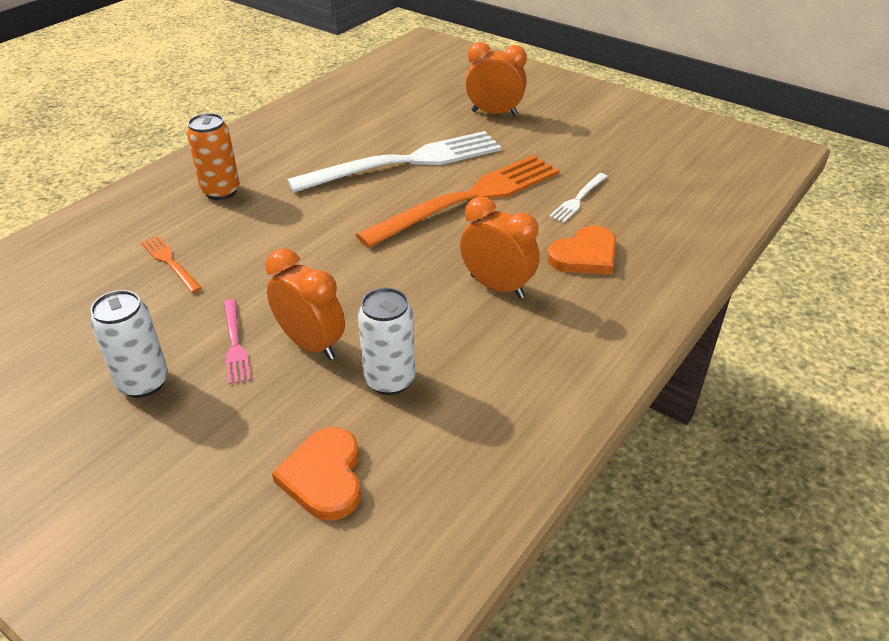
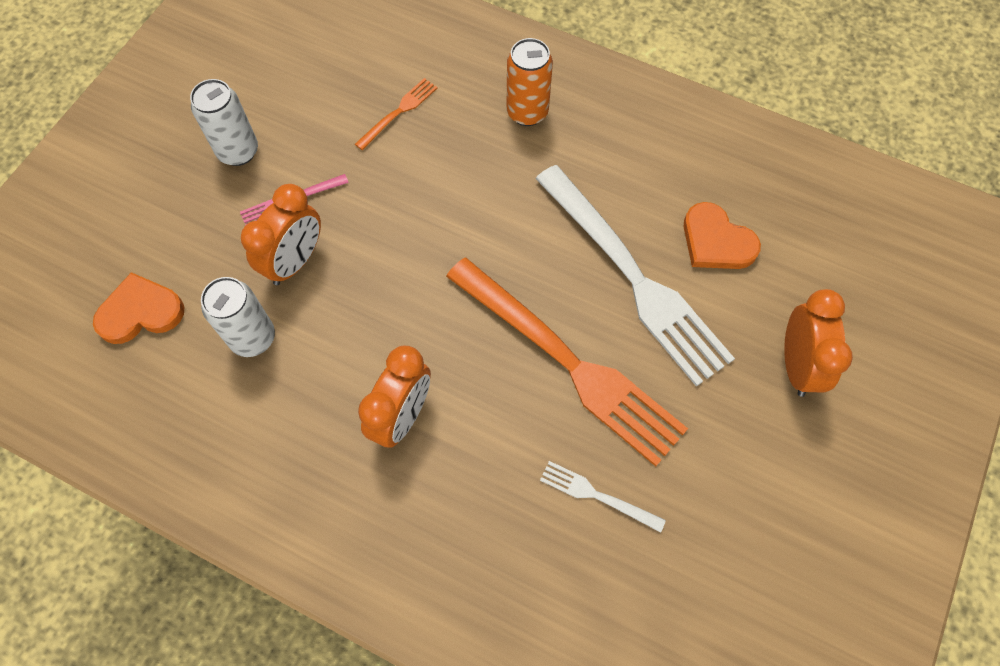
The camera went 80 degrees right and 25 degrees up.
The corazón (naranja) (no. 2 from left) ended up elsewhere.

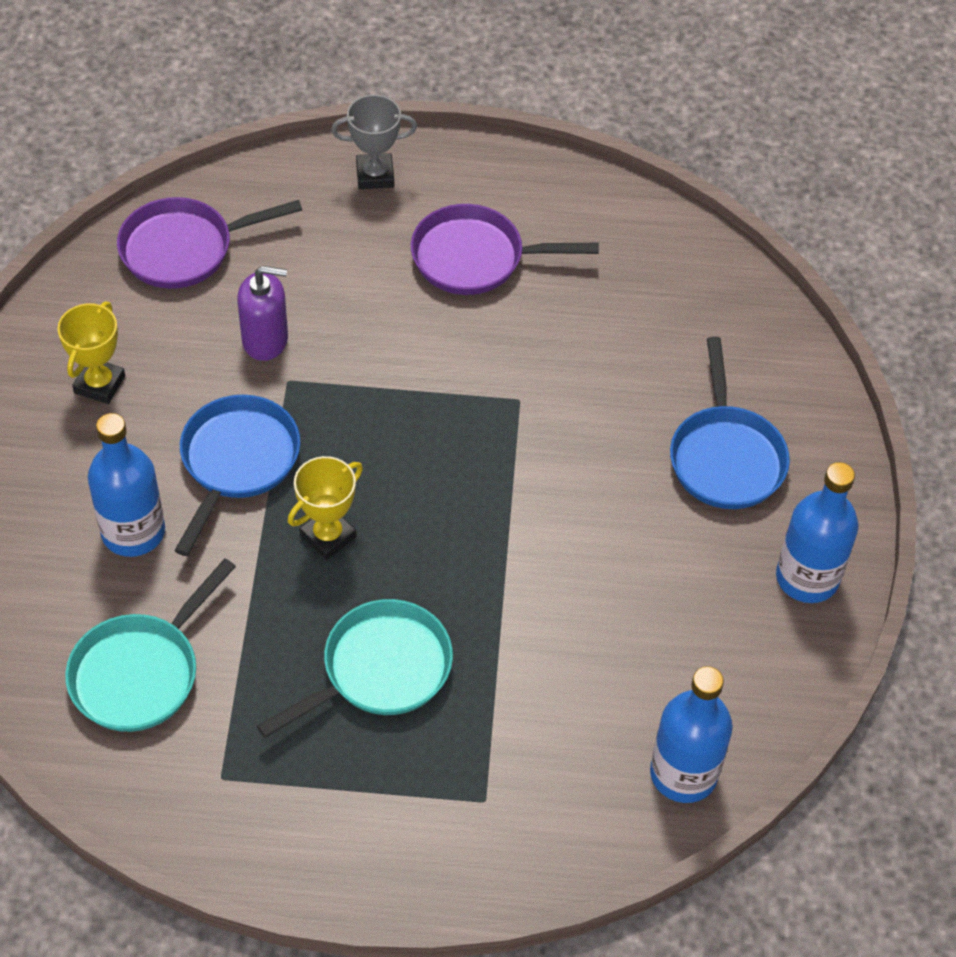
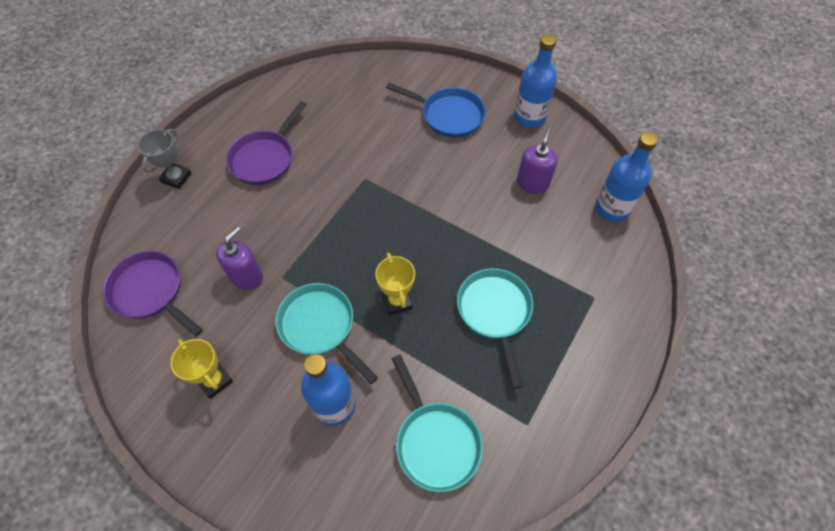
The camera went 60 degrees left and 5 degrees up.
The sartén (morado) (no. 1 from left) ended up facing another way, 120 degrees clockwise from before.
What was the sartén (azul) (no. 1 from left) turned into the sartén (turquesa) (no. 1 from left).
The second view gained the dispensador de jabón (morado) (no. 2 from left).

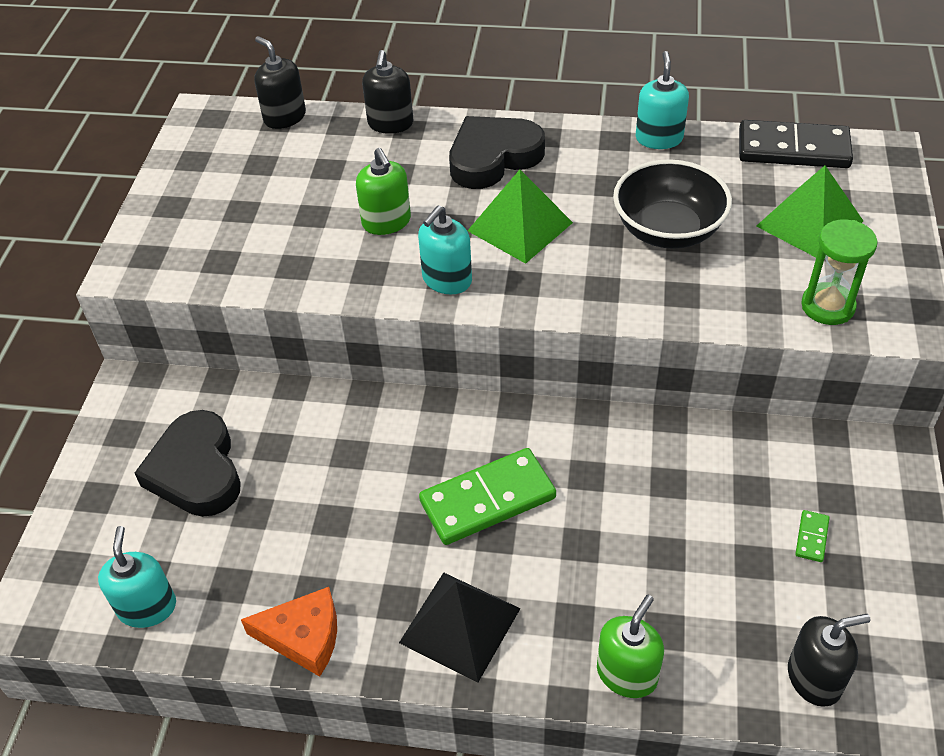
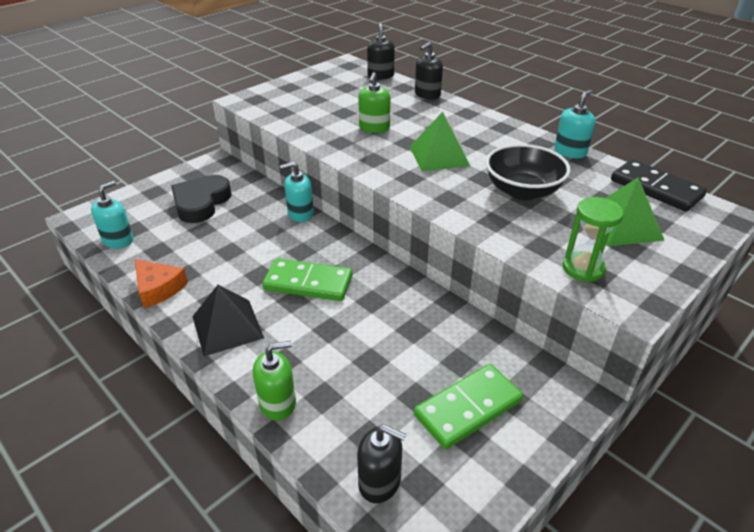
The camera went 35 degrees right and 10 degrees down.
The second view lost the corazón (negro) (no. 2 from left).
The dispensador de jabón (turquesa) (no. 2 from left) ended up elsewhere.
The size of the ficha de dominó (verde) (no. 2 from left) changed by a factor of 2.41.

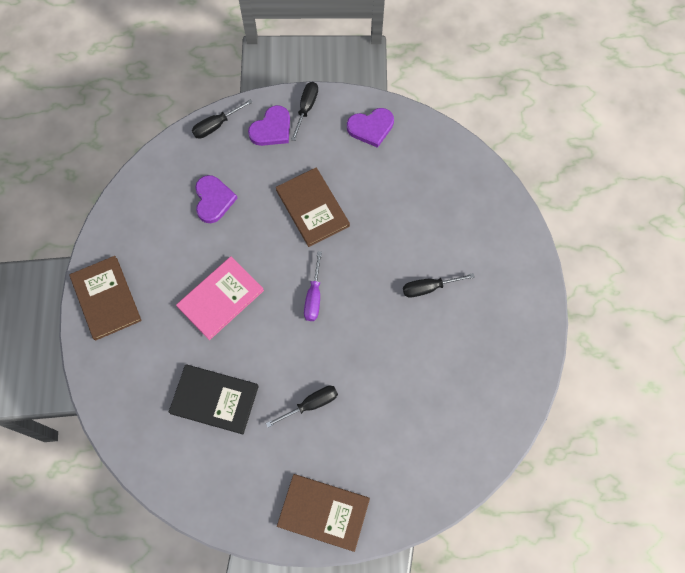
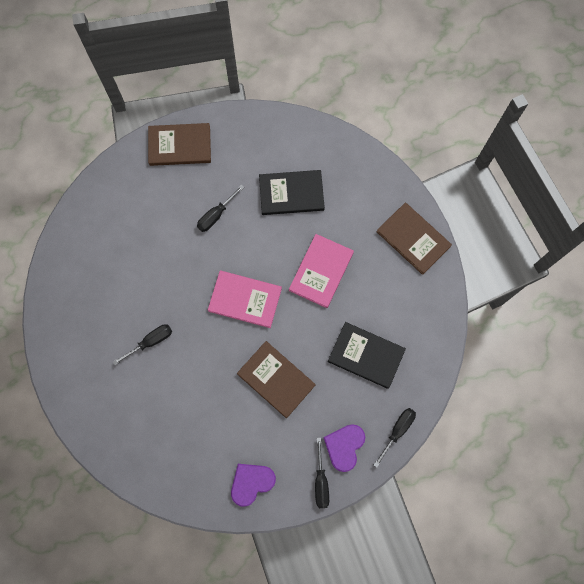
The camera went 160 degrees right and 5 degrees up.
Where the corazón (morado) (no. 1 from left) stood, the libro (negro) (no. 2 from left) came to stand.
Where the destornillador (morado) stood, the libro (rosa) (no. 1 from left) came to stand.

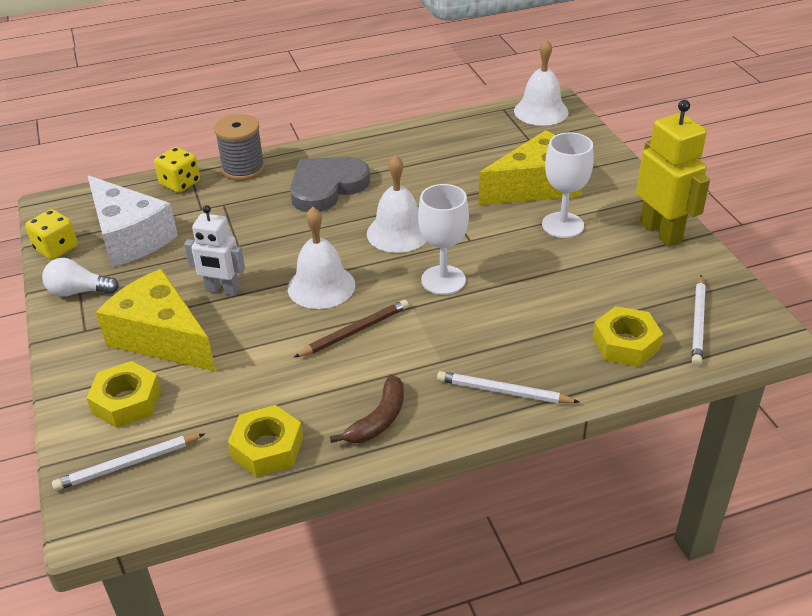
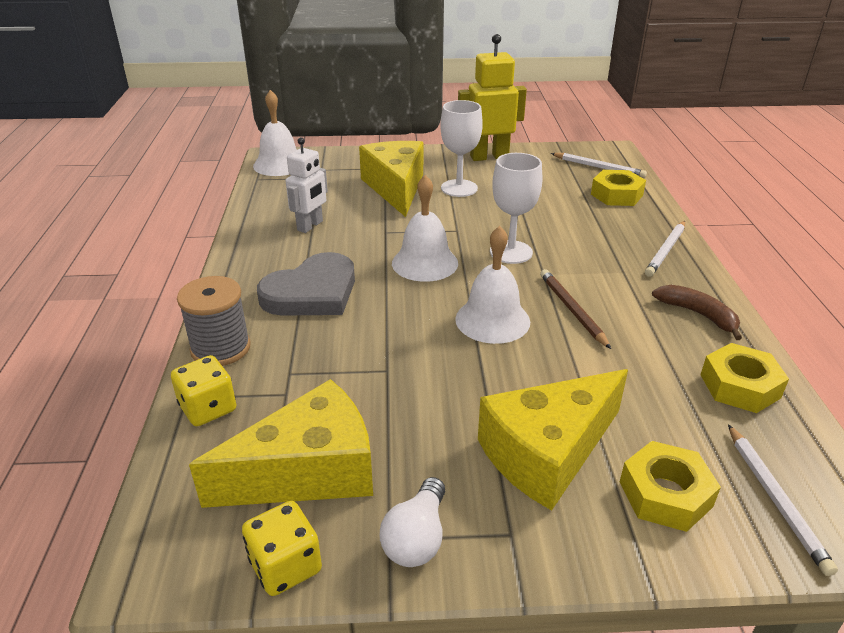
The camera went 75 degrees left and 5 degrees down.
The corazón (gris) ended up facing another way, 105 degrees counterclockwise from before.
What was the queso (blanco) turned into the queso (amarillo) (no. 1 from left).
The robot (blanco) ended up elsewhere.

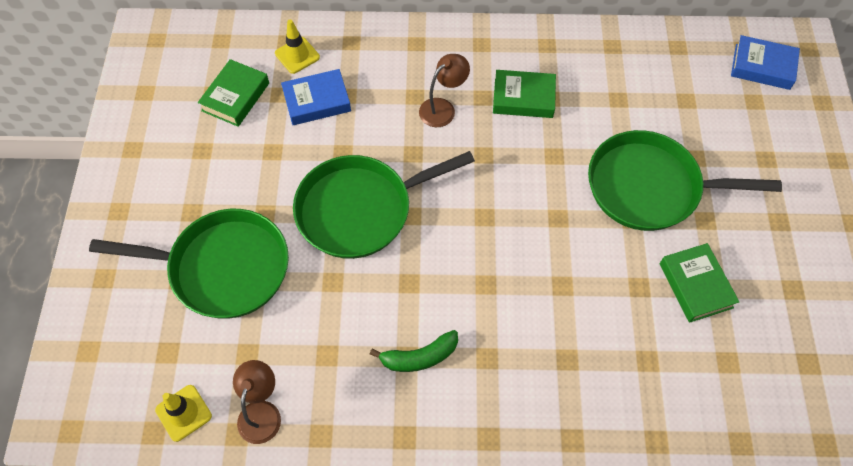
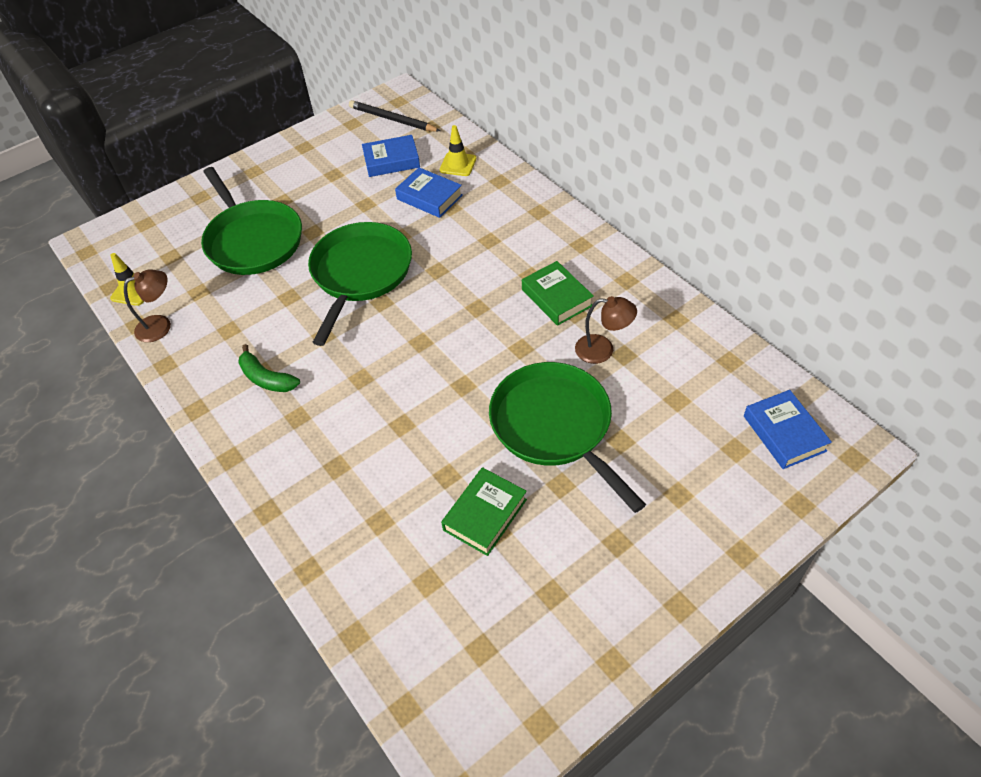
The camera went 55 degrees right and 10 degrees down.
The lámpara (marrón) (no. 2 from left) ended up elsewhere.
What was the libro (verde) (no. 1 from left) turned into the libro (azul) (no. 1 from left).
The sartén (verde) (no. 2 from left) ended up facing another way, 75 degrees clockwise from before.
The second view gained the lápiz (negro).

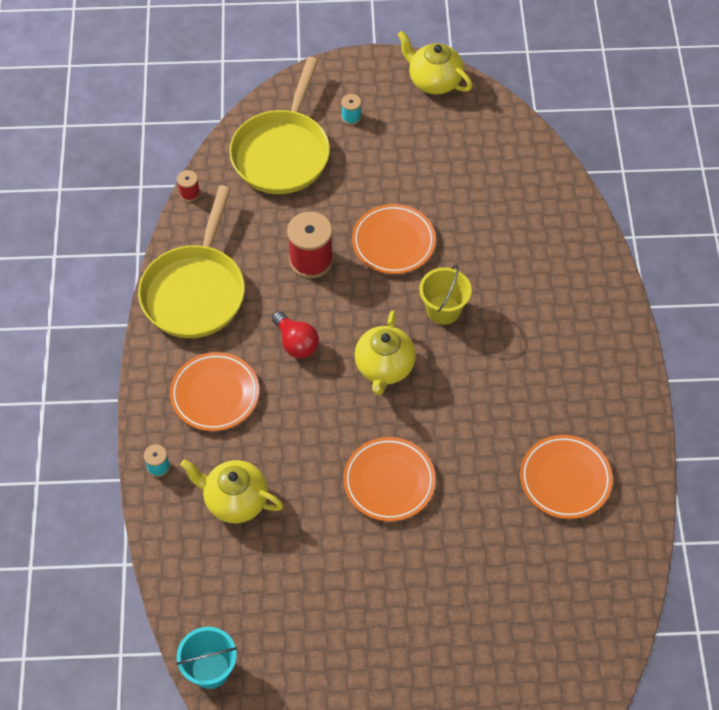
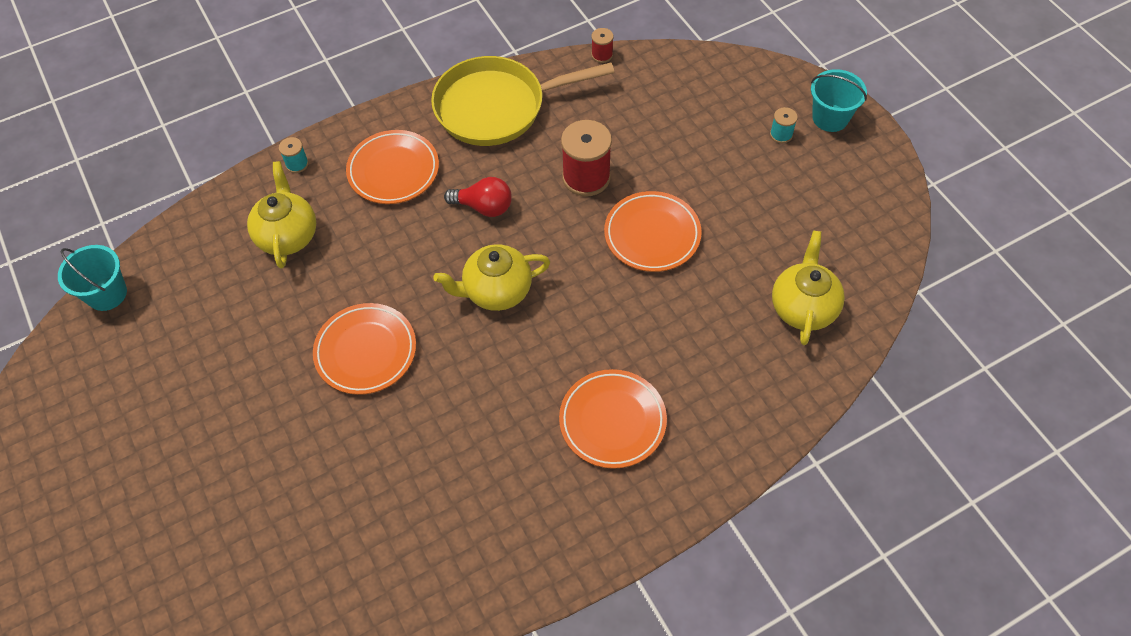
The camera went 65 degrees right and 0 degrees up.
The tetera (amarillo) (no. 3 from left) ended up elsewhere.
The second view lost the sartén (amarillo) (no. 2 from left).
The second view lost the balde (amarillo).
The bombilla (rojo) ended up facing another way, 105 degrees counterclockwise from before.
The plato (naranja) (no. 4 from left in the first image) ended up elsewhere.
The second view gained the balde (turquesa) (no. 2 from left).

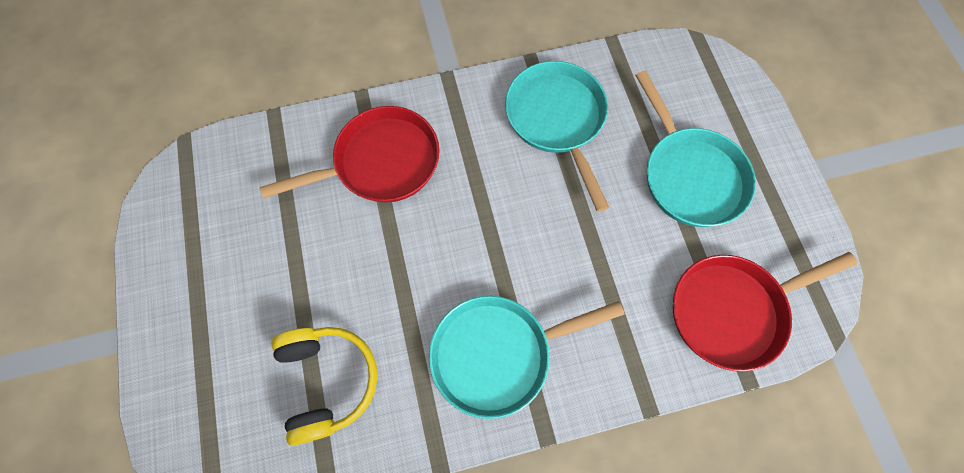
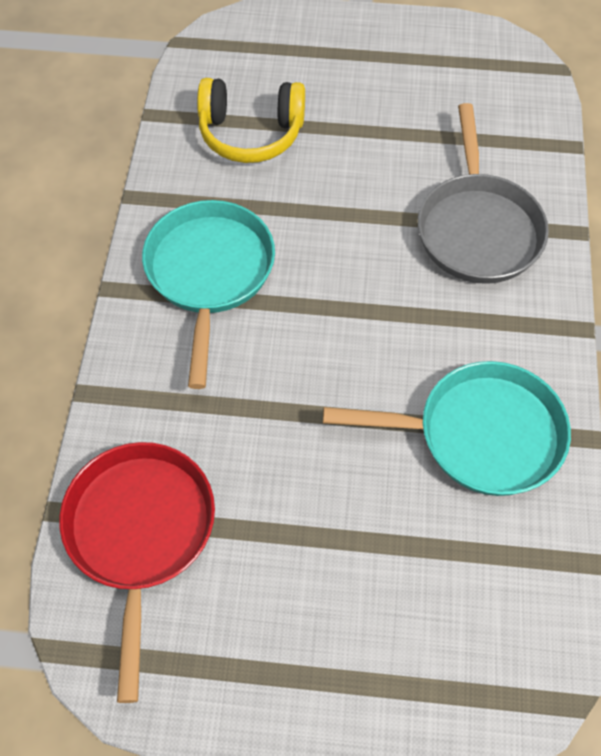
The camera went 110 degrees right and 10 degrees down.
The second view lost the sartén (turquesa) (no. 3 from left).
What was the sartén (rojo) (no. 1 from left) turned into the sartén (gris).

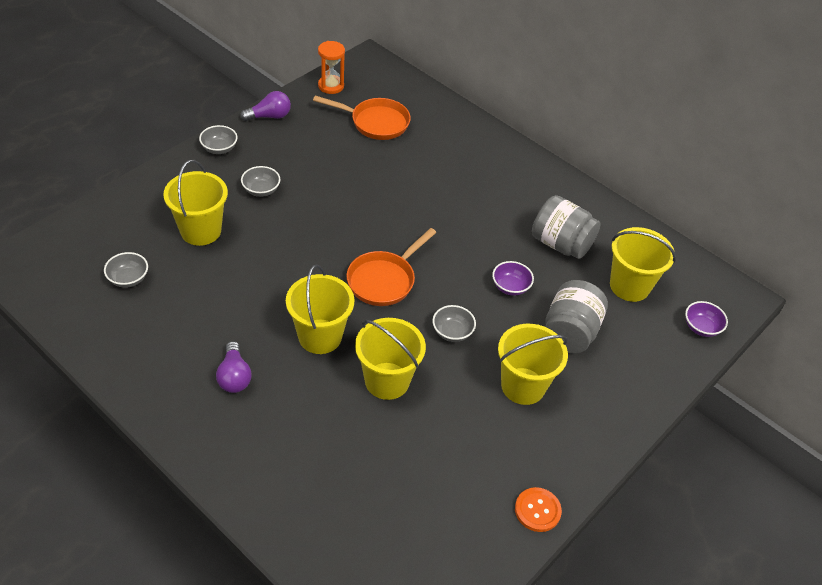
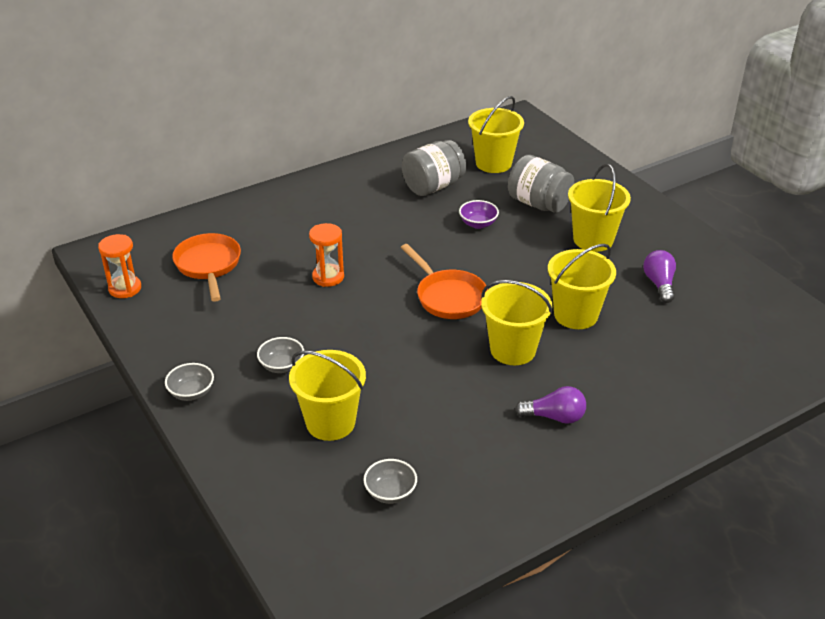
The camera went 70 degrees left and 10 degrees down.
The bombilla (morado) (no. 2 from left) ended up elsewhere.
The sartén (naranja) (no. 1 from left) ended up facing another way, 45 degrees counterclockwise from before.
The second view lost the cuenco (morado) (no. 2 from left).
The second view lost the cuenco (gris) (no. 4 from left).
The second view lost the botón (naranja).
The second view gained the reloj de arena (naranja) (no. 2 from left).

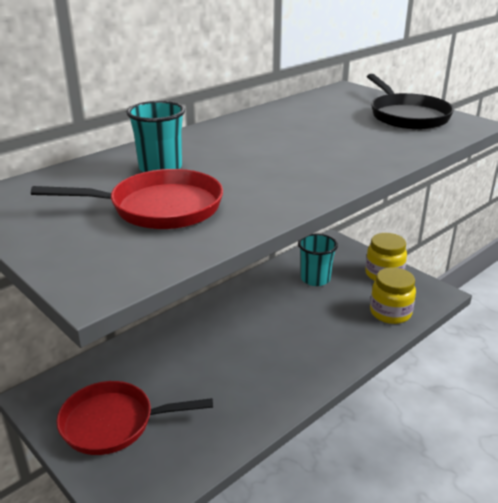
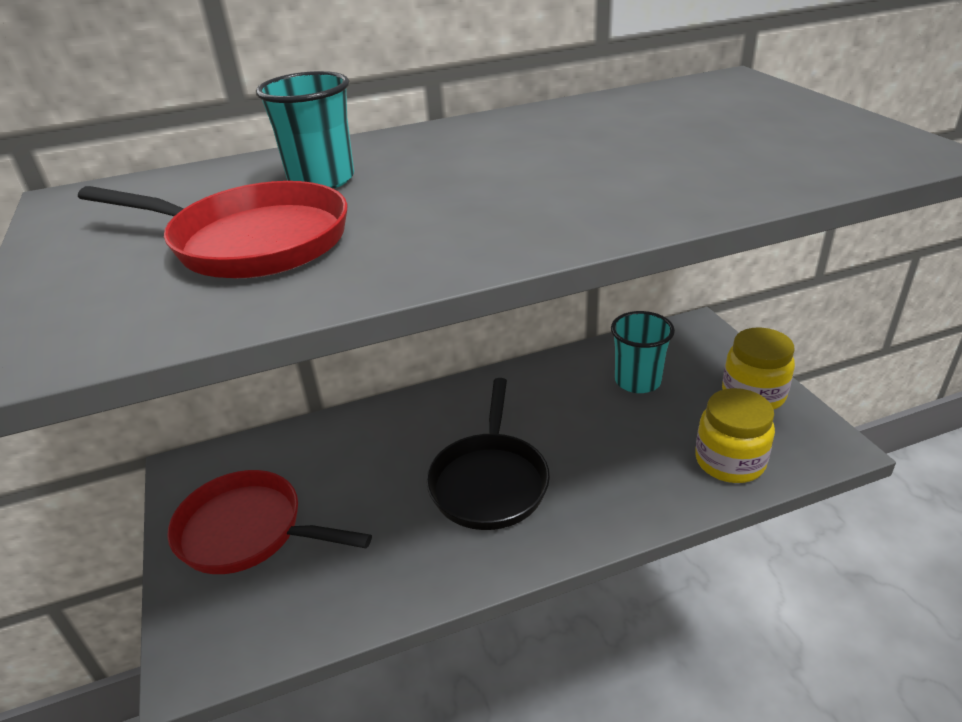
The camera went 25 degrees right and 5 degrees up.
The sartén (negro) ended up elsewhere.

